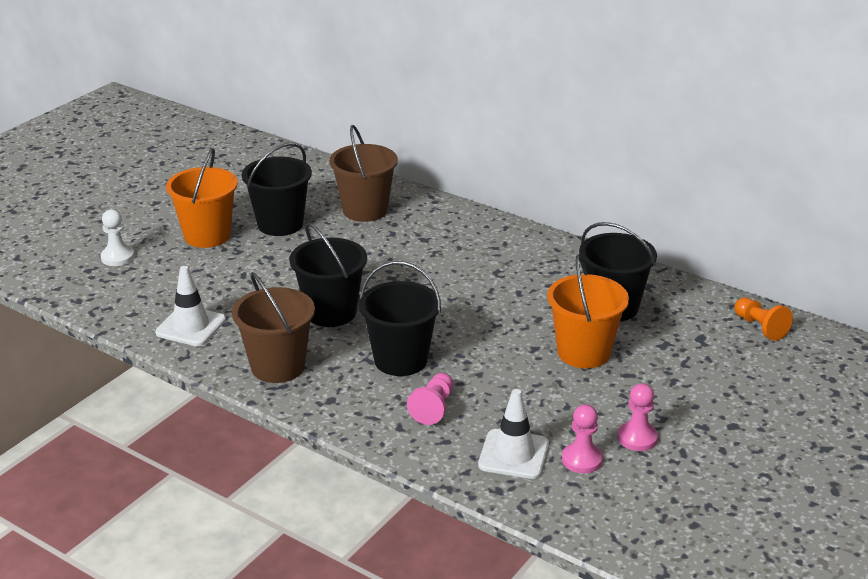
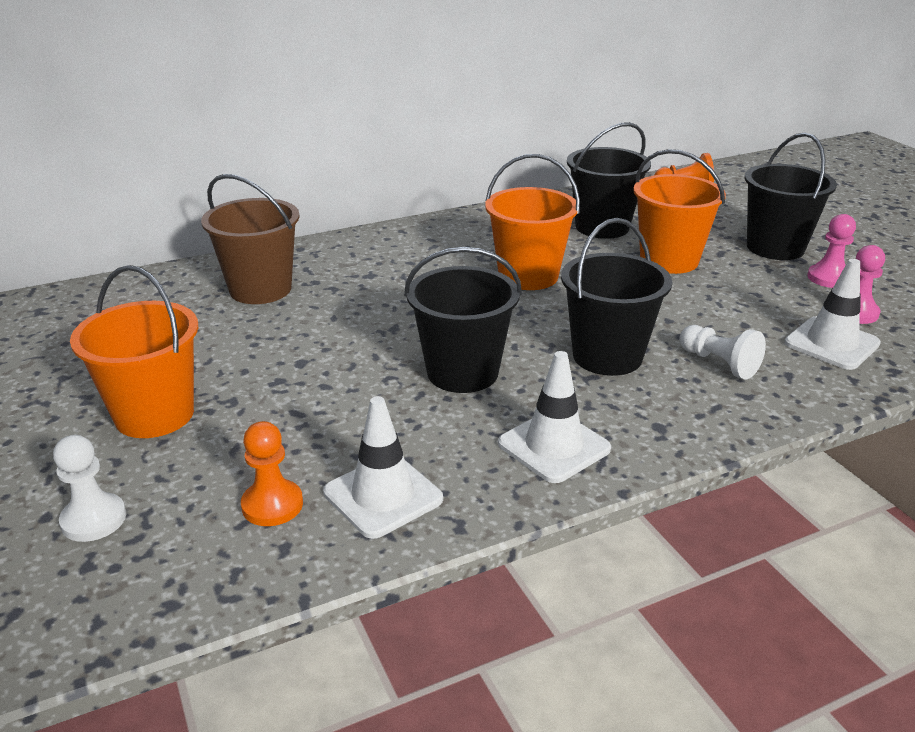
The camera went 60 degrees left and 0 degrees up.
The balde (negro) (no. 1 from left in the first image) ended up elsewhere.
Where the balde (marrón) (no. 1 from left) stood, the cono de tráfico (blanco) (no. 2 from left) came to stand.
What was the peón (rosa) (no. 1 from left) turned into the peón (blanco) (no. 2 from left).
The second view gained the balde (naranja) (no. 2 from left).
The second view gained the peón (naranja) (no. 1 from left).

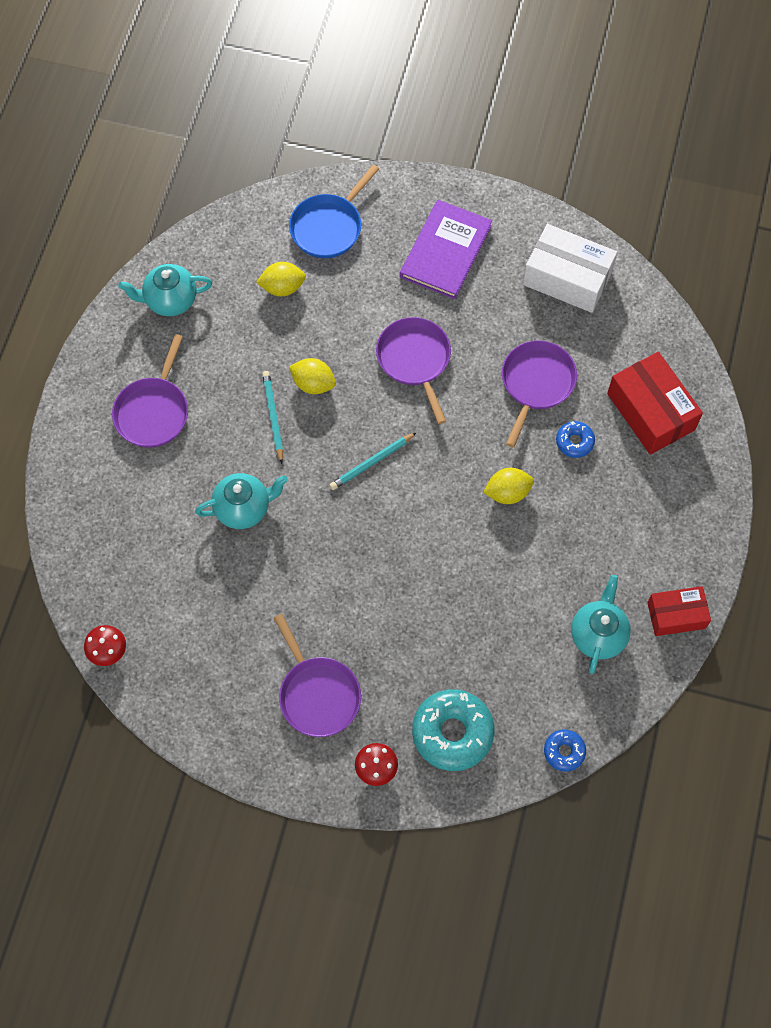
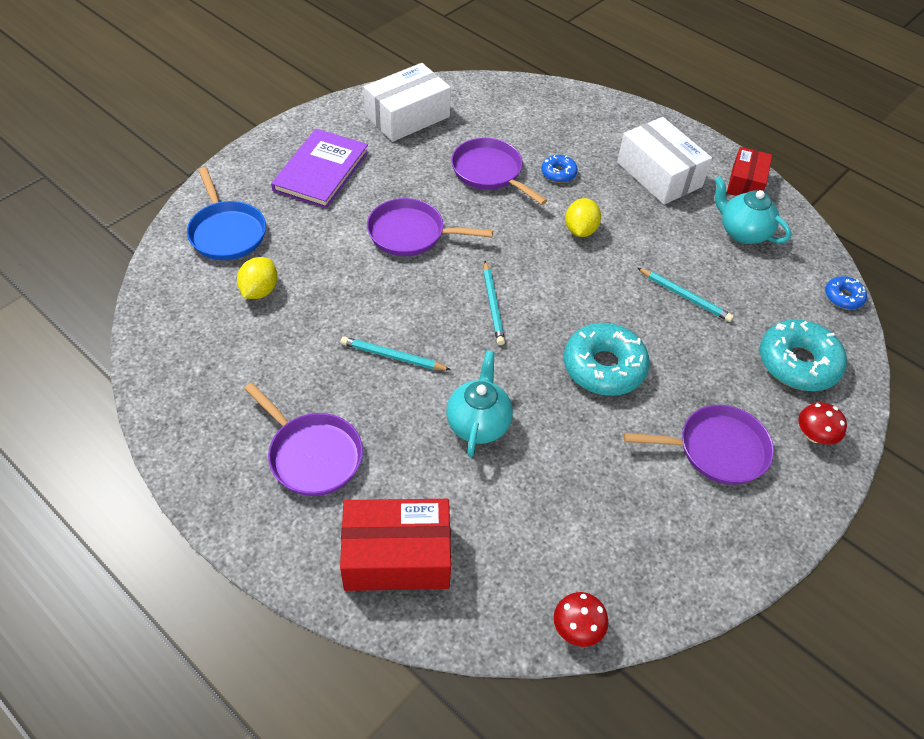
The camera went 65 degrees left and 15 degrees down.
The libro (morado) ended up facing another way, 60 degrees clockwise from before.
The second view lost the tetera (turquesa) (no. 1 from left).
The caja (rojo) (no. 1 from left) ended up elsewhere.
The second view lost the limón (amarillo) (no. 2 from left).
The second view gained the caja (blanco) (no. 2 from left).
The second view gained the lápiz (turquesa) (no. 3 from left).
The second view gained the rosquilla (turquesa) (no. 1 from left).

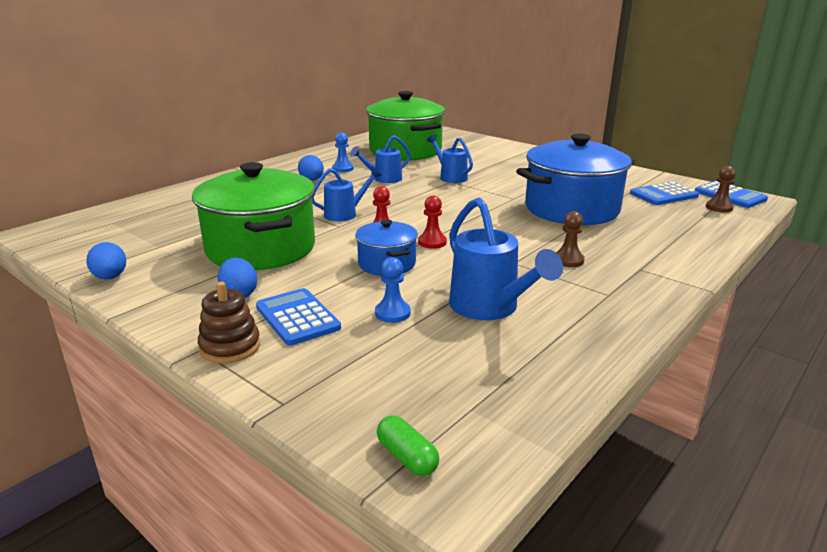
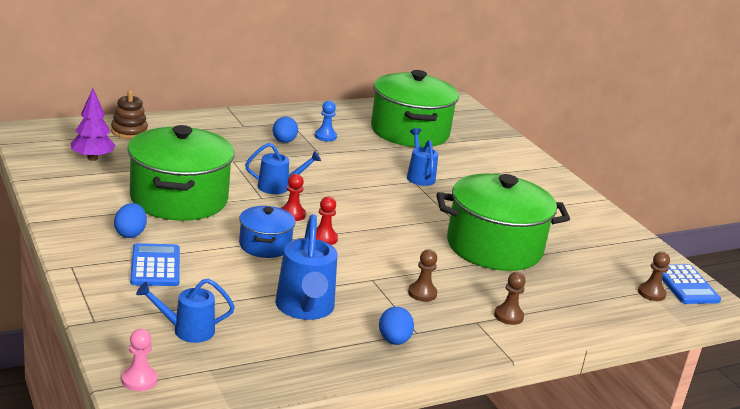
The camera went 20 degrees right and 0 degrees up.
What was the olla (azul) (no. 2 from left) turned into the olla (verde) (no. 3 from left).
The regadera (azul) (no. 2 from left in the first image) ended up elsewhere.
The second view lost the calculadora (azul) (no. 2 from left).
The huevo (azul) (no. 1 from left in the first image) ended up elsewhere.
The second view lost the peón (azul) (no. 2 from left).
The juguete apilable (marrón) ended up elsewhere.
Where the cápsula (verde) stood, the peón (rosa) came to stand.
The second view gained the árbol (morado).
The second view gained the peón (marrón) (no. 2 from left).

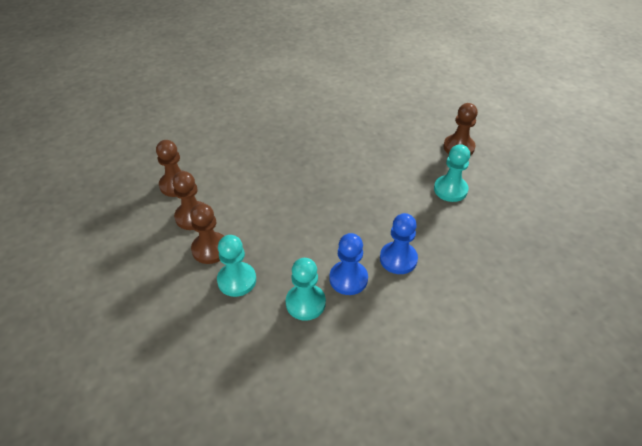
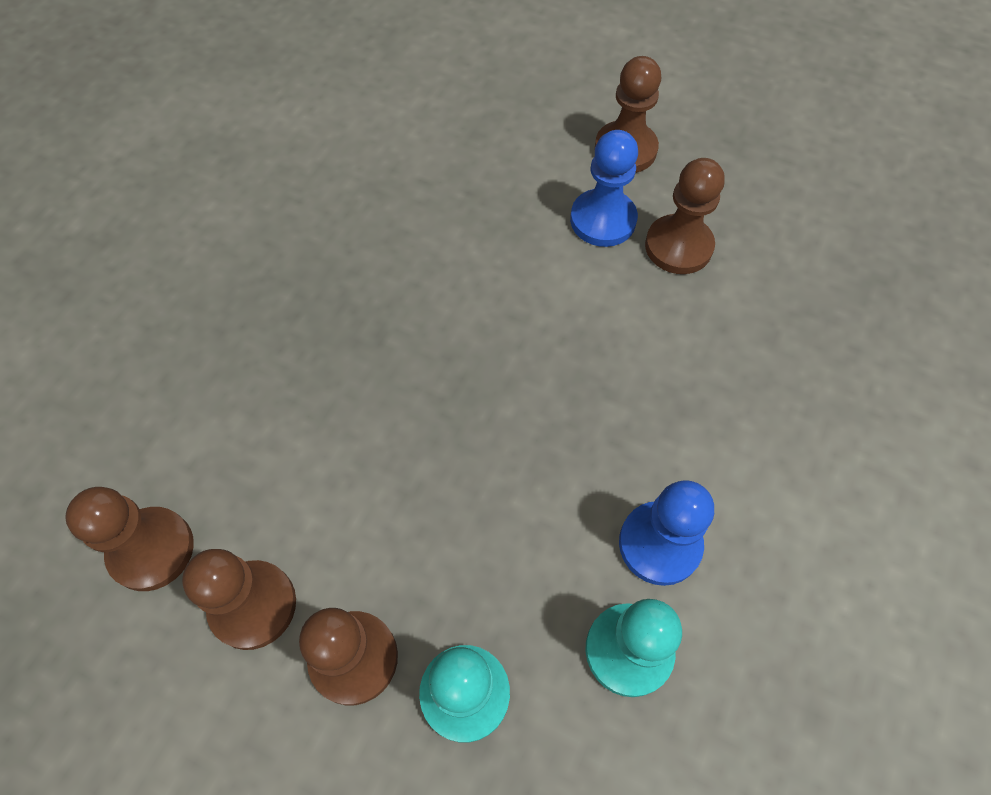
The camera went 35 degrees left and 15 degrees up.
What was the peón (turquesa) (no. 3 from left) turned into the peón (marrón) (no. 5 from left).
The peón (azul) (no. 2 from left in the first image) ended up elsewhere.

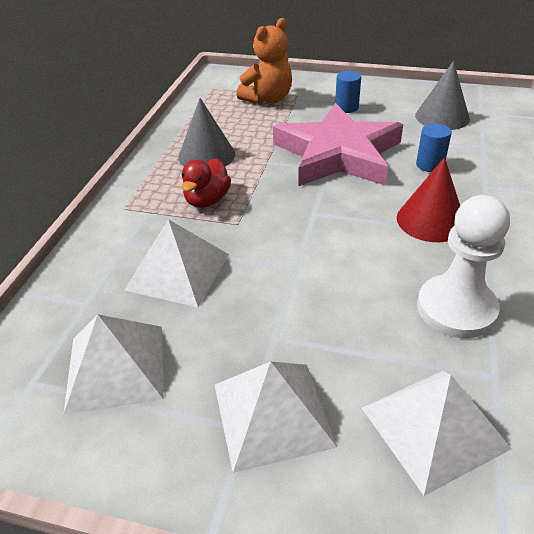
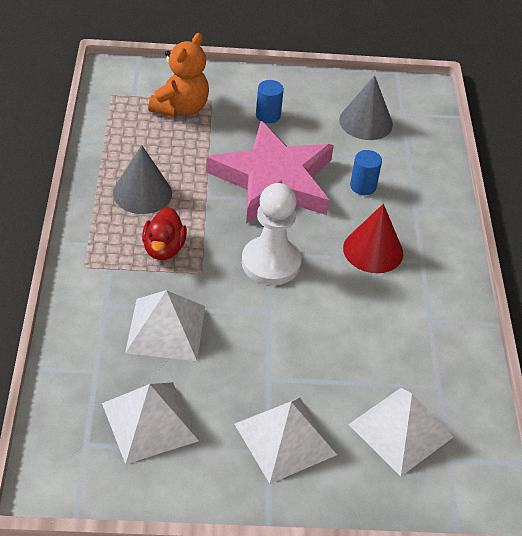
The camera went 20 degrees left and 5 degrees up.
The peón (blanco) ended up elsewhere.

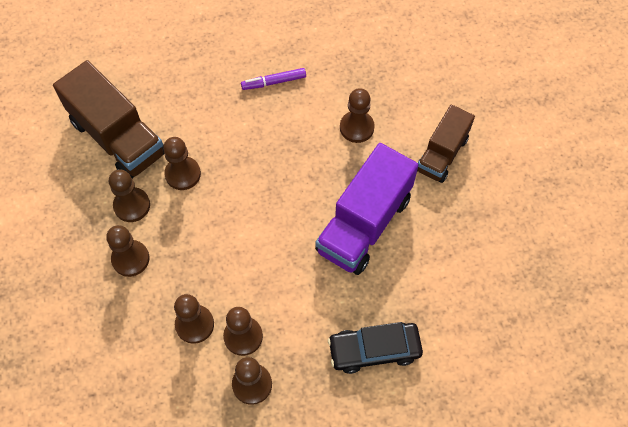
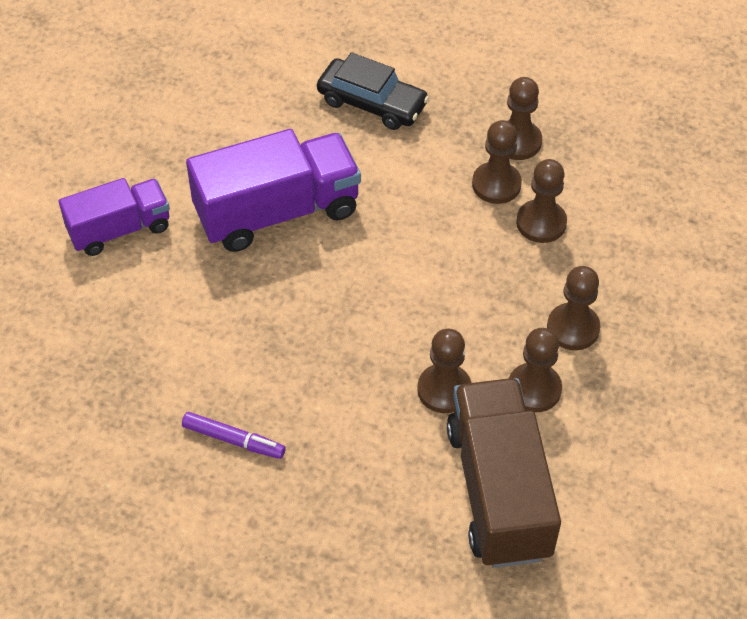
The camera went 145 degrees left and 10 degrees down.
The second view lost the peón (marrón) (no. 7 from left).
What was the camión (marrón) (no. 2 from left) turned into the camión (morado) (no. 1 from left).

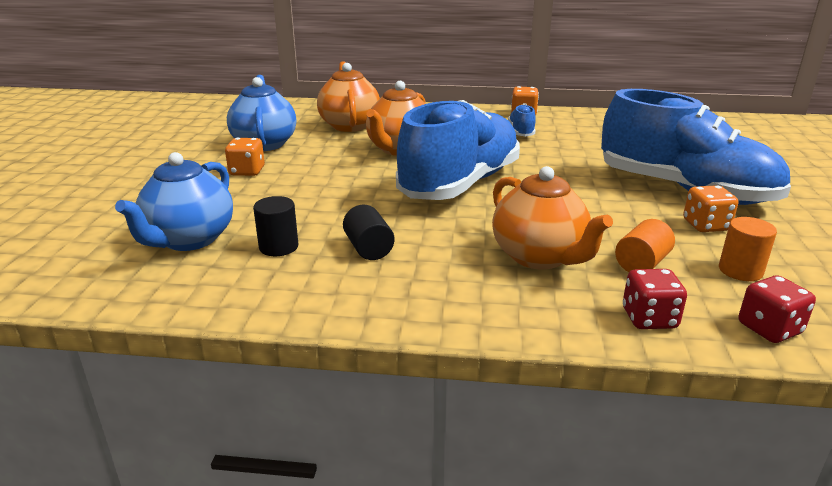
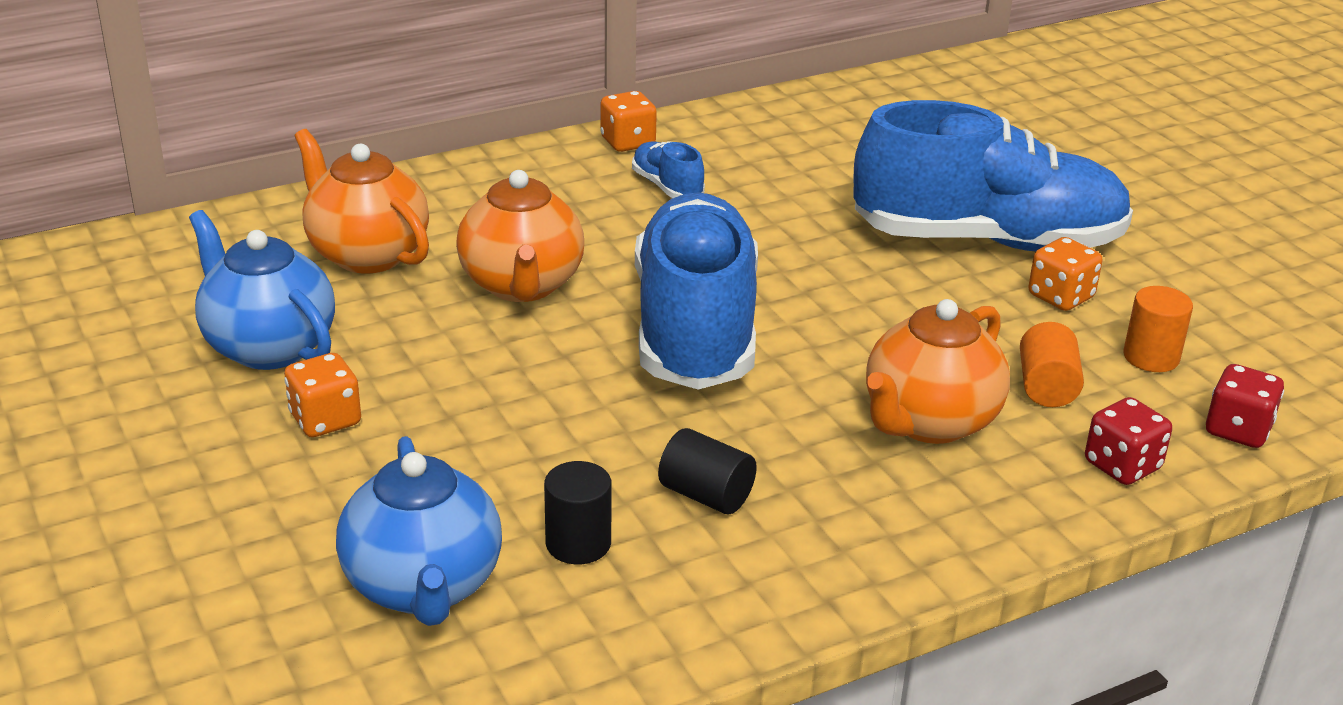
The camera went 35 degrees left and 5 degrees up.
The tetera (naranja) (no. 3 from left) ended up facing another way, 105 degrees clockwise from before.

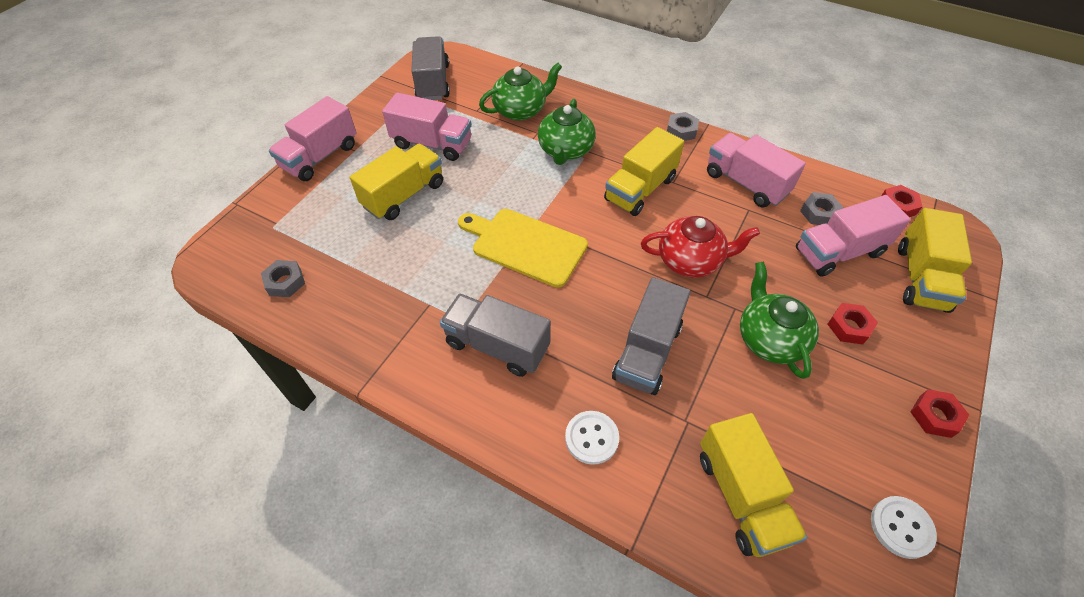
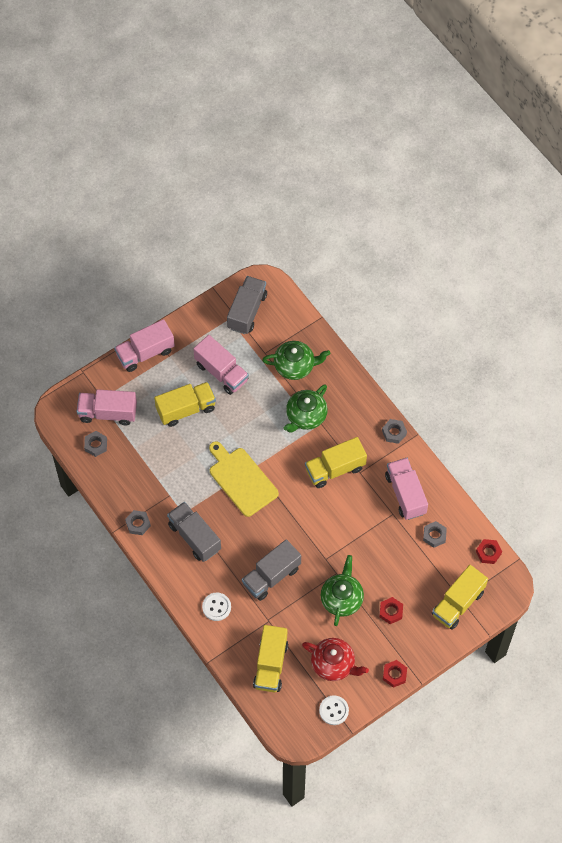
The camera went 25 degrees right and 10 degrees up.
The camión (rosa) (no. 4 from left in the first image) ended up elsewhere.
The tetera (rojo) ended up elsewhere.
The second view gained the tuerca (gris) (no. 2 from left).

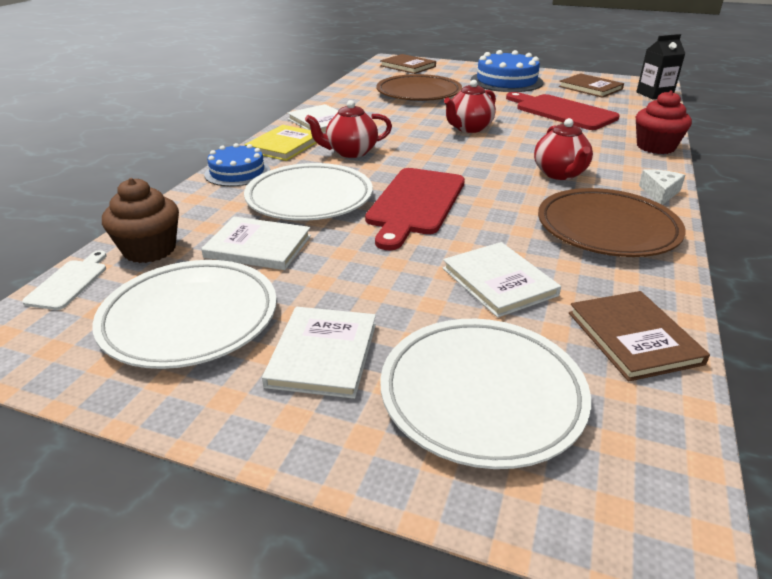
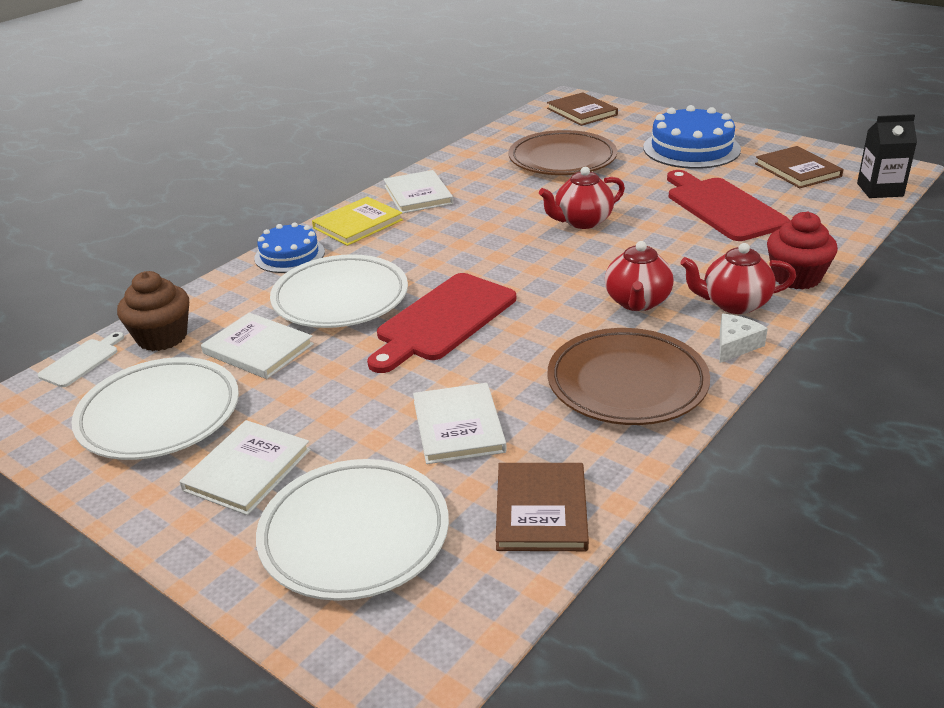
The camera went 20 degrees right and 0 degrees up.
The tetera (rojo) (no. 1 from left in the first image) ended up elsewhere.

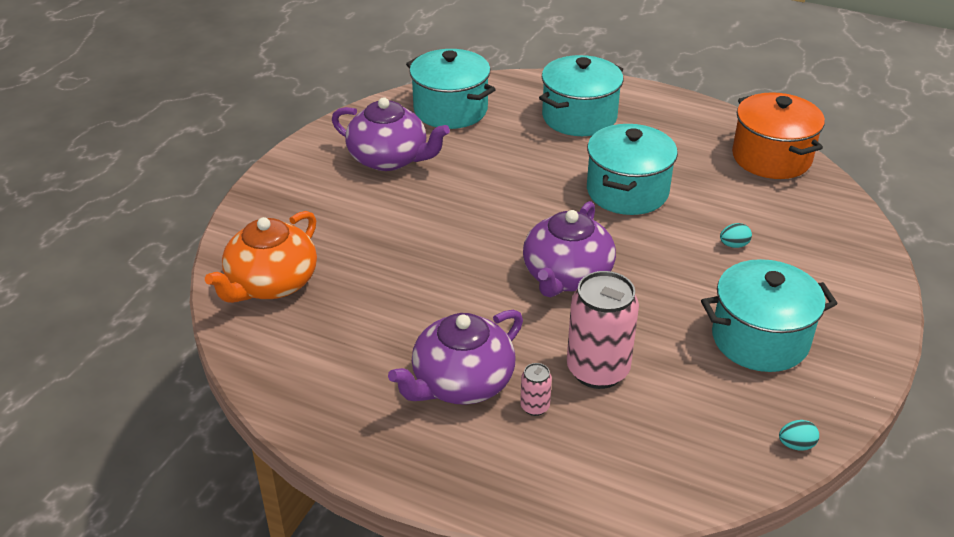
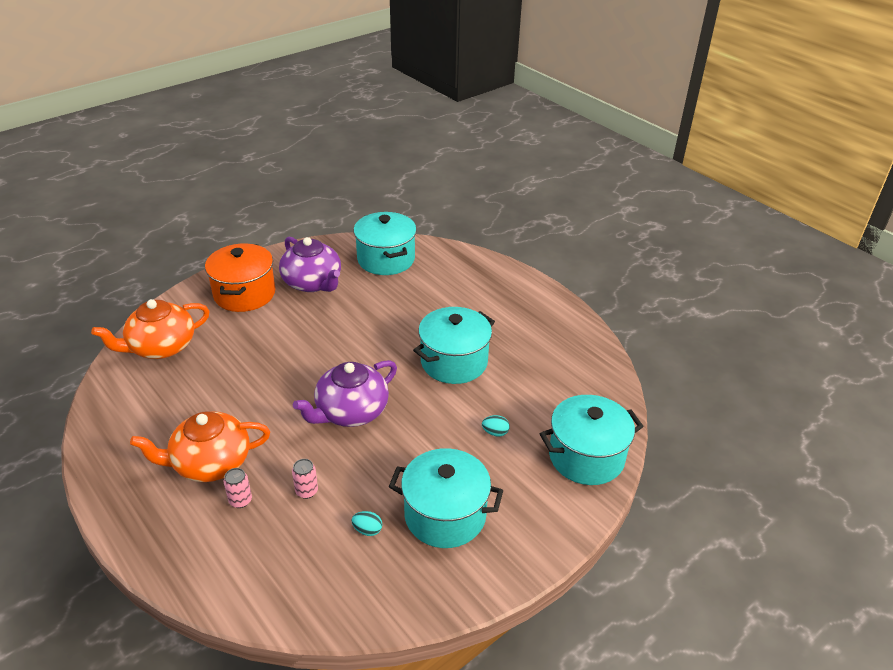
The camera went 25 degrees right and 0 degrees up.
The olla (turquesa) (no. 2 from left in the first image) ended up elsewhere.
The olla (naranja) ended up elsewhere.
The size of the lata (rosa) (no. 2 from left) changed by a factor of 0.45.
What was the tetera (morado) (no. 2 from left) turned into the tetera (naranja) (no. 2 from left).
The huevo (turquesa) (no. 2 from left in the first image) ended up elsewhere.

